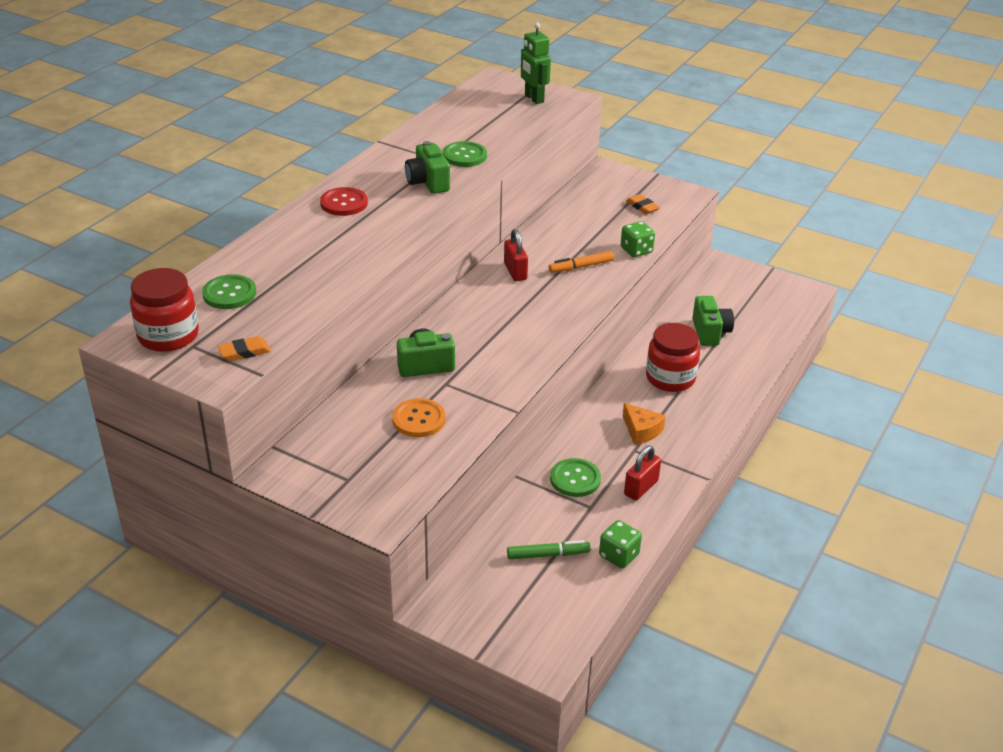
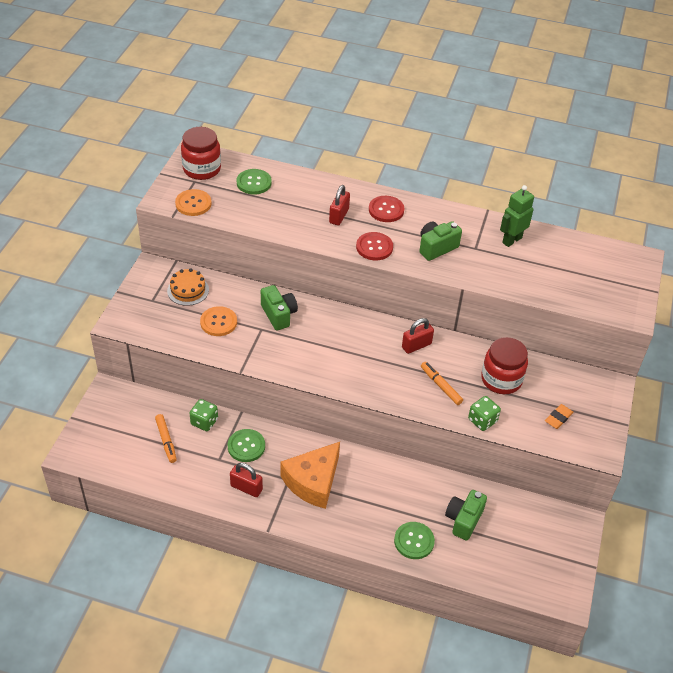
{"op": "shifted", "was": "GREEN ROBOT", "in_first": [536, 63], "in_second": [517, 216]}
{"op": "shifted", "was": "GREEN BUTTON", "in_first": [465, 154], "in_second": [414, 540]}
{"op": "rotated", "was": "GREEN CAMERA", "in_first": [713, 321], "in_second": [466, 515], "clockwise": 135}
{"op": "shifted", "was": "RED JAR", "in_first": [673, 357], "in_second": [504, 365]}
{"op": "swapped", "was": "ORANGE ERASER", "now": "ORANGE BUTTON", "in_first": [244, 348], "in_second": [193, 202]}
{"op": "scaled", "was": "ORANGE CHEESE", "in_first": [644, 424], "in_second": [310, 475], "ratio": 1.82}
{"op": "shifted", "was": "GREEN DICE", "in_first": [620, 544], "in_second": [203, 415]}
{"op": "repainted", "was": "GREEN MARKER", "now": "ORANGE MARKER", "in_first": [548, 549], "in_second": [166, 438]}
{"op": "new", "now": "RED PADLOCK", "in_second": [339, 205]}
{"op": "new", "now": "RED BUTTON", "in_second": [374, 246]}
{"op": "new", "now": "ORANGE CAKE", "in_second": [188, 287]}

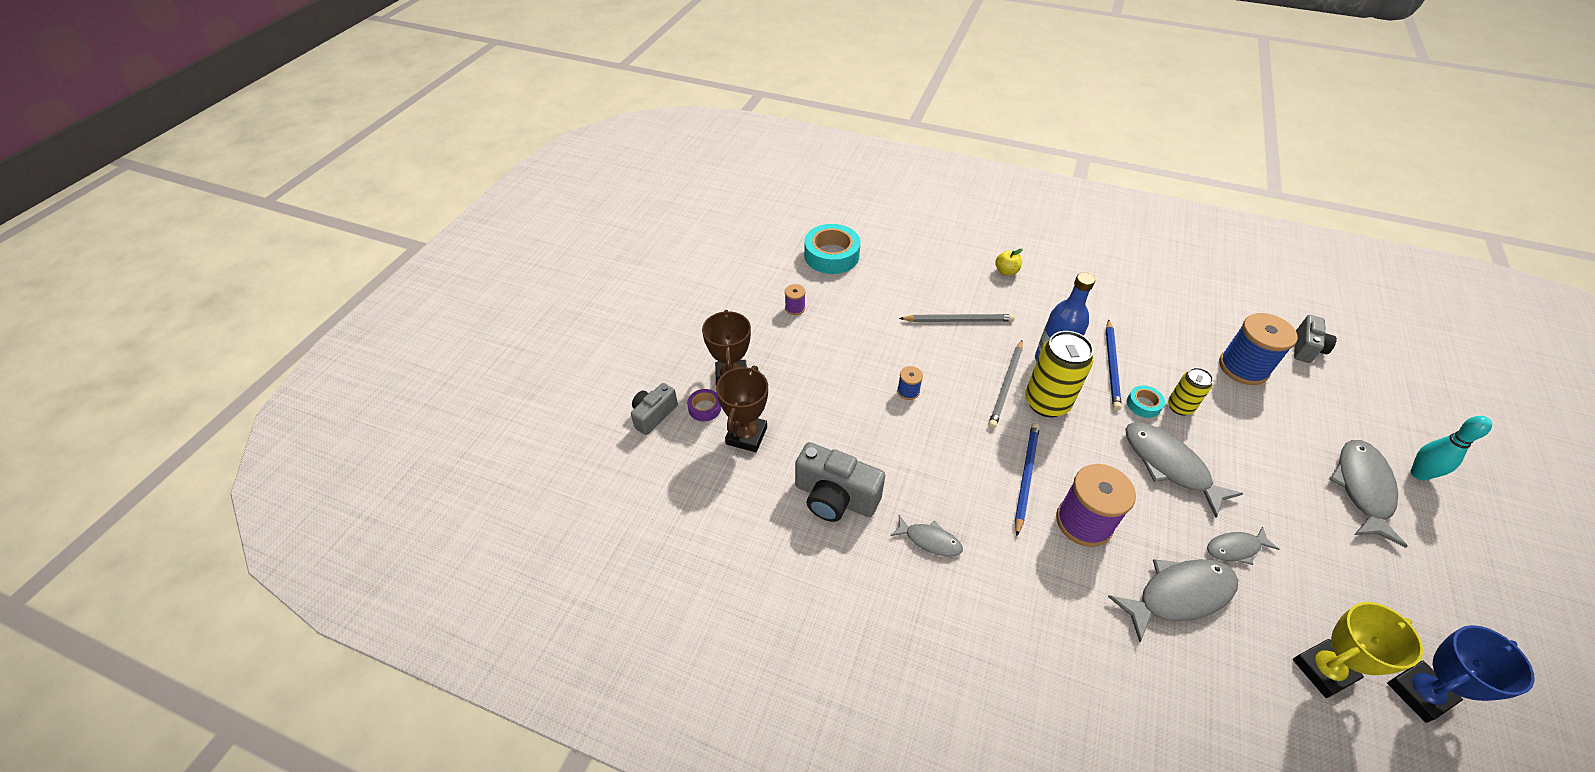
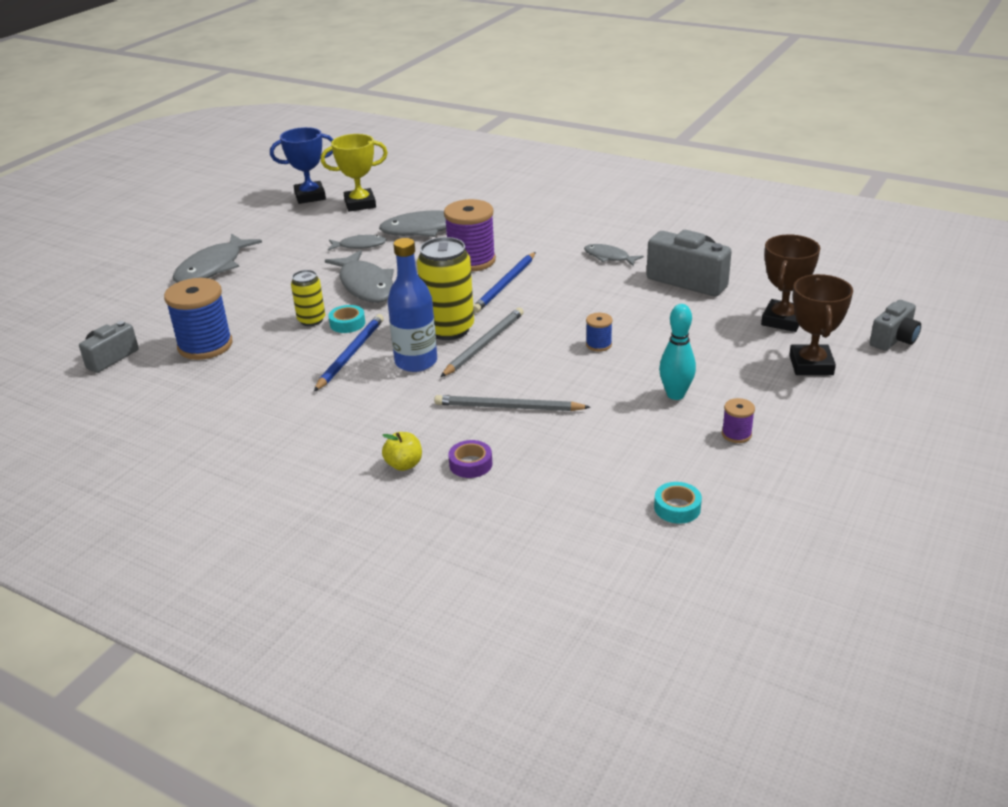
{"op": "scaled", "was": "TURQUOISE TAPE", "in_first": [832, 249], "in_second": [678, 503], "ratio": 0.49}
{"op": "shifted", "was": "PURPLE TAPE", "in_first": [704, 405], "in_second": [470, 459]}
{"op": "shifted", "was": "TURQUOISE BOWLING PIN", "in_first": [1451, 448], "in_second": [677, 352]}

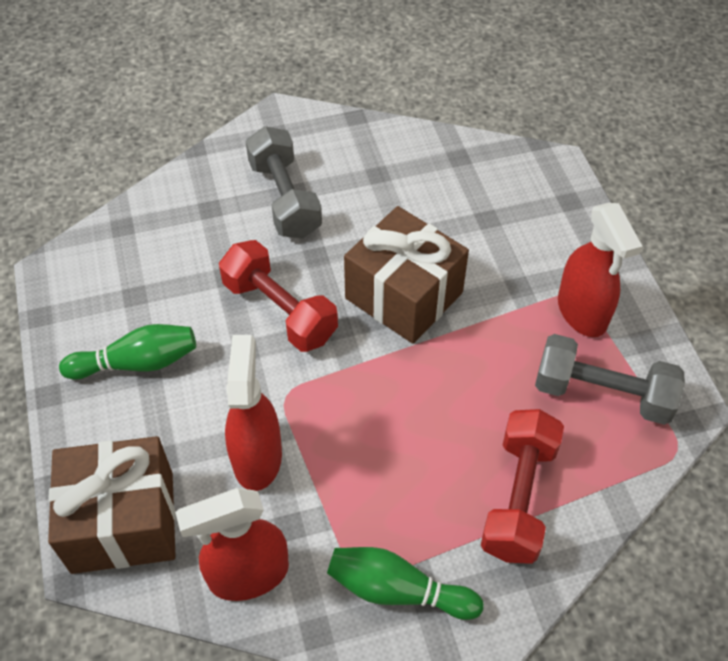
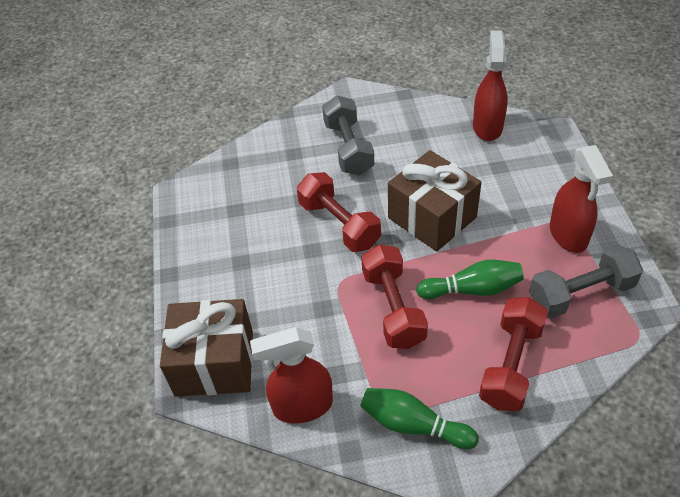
{"op": "shifted", "was": "GREEN BOWLING PIN", "in_first": [127, 352], "in_second": [470, 279]}
{"op": "rotated", "was": "GREY DUMBBELL", "in_first": [610, 379], "in_second": [586, 281], "clockwise": -45}
{"op": "shifted", "was": "RED SPRAY BOTTLE", "in_first": [253, 413], "in_second": [490, 85]}
{"op": "new", "now": "RED DUMBBELL", "in_second": [394, 296]}

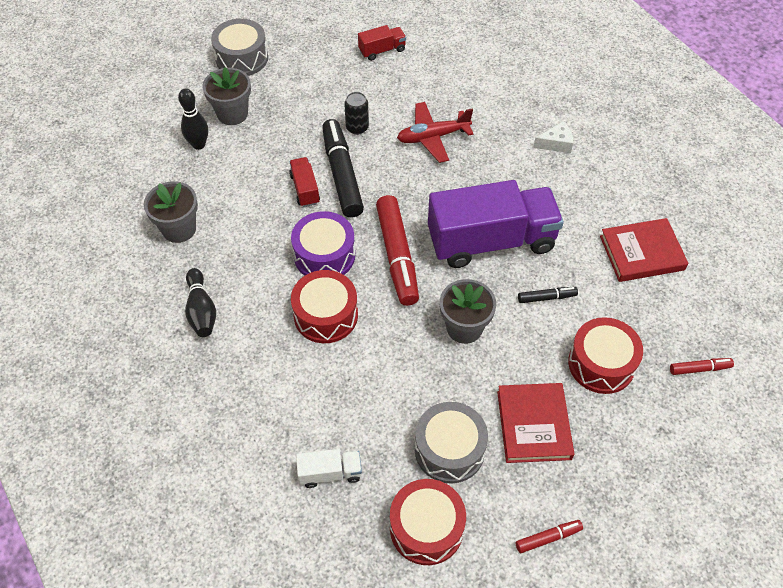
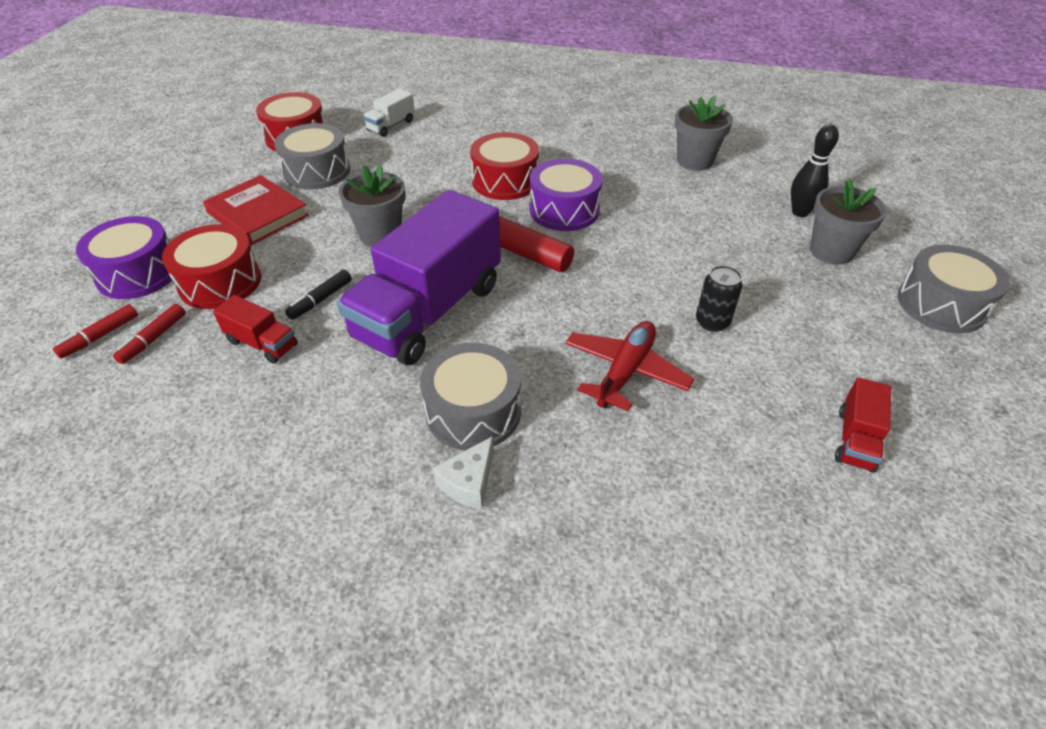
{"op": "gone", "was": "BLACK MARKER", "in_first": [343, 168]}
{"op": "shifted", "was": "RED TRUCK", "in_first": [304, 182], "in_second": [255, 329]}
{"op": "gone", "was": "RED BOOK", "in_first": [644, 250]}
{"op": "gone", "was": "BLACK BOWLING PIN", "in_first": [200, 302]}
{"op": "shifted", "was": "RED MARKER", "in_first": [549, 536], "in_second": [149, 334]}
{"op": "new", "now": "PURPLE DRUM", "in_second": [124, 257]}
{"op": "new", "now": "GREY DRUM", "in_second": [470, 396]}

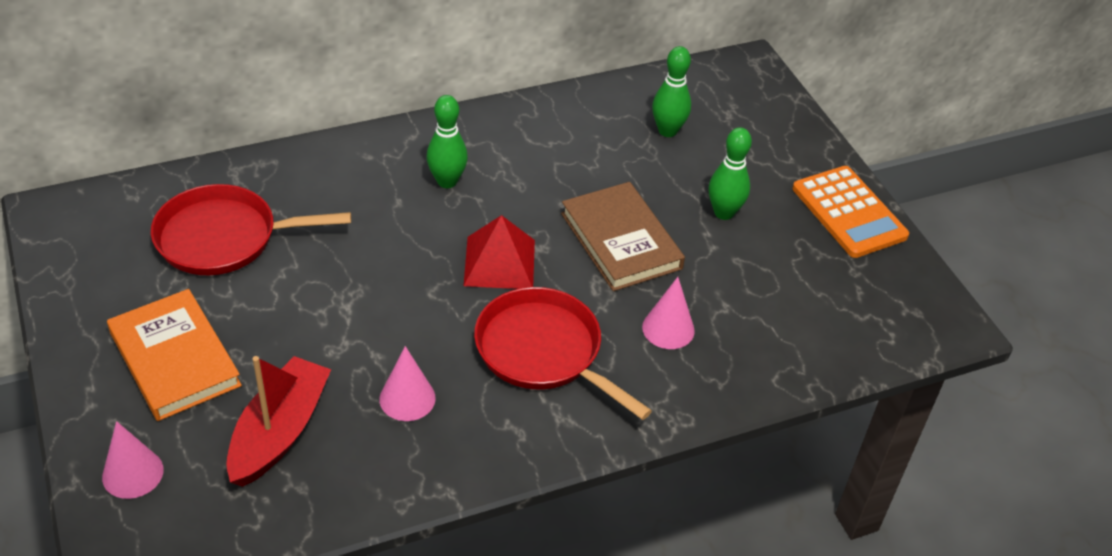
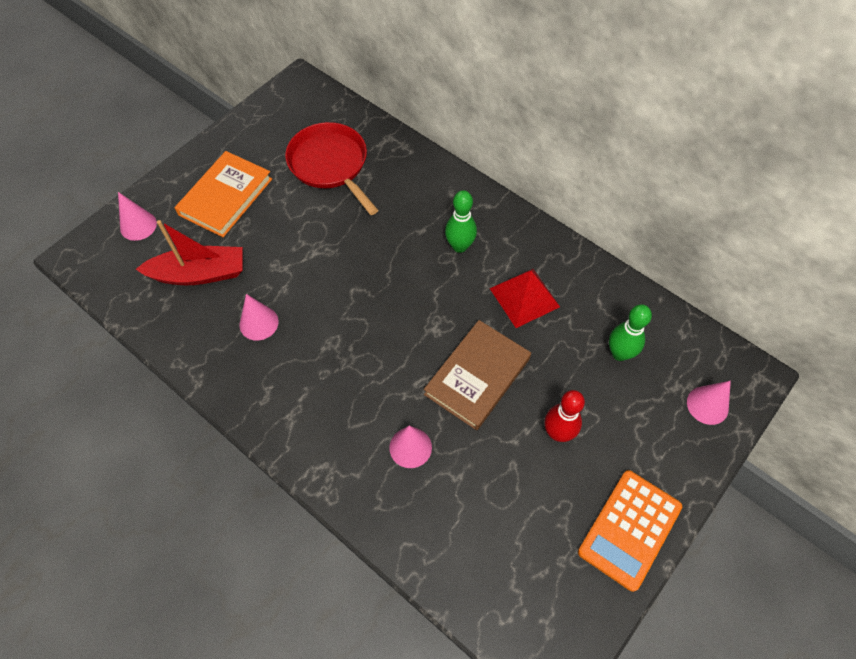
{"op": "repainted", "was": "GREEN BOWLING PIN", "now": "RED BOWLING PIN", "in_first": [730, 173], "in_second": [564, 416]}
{"op": "shifted", "was": "RED PYRAMID", "in_first": [499, 252], "in_second": [525, 298]}
{"op": "gone", "was": "RED PAN", "in_first": [563, 353]}
{"op": "new", "now": "PINK CONE", "in_second": [709, 403]}

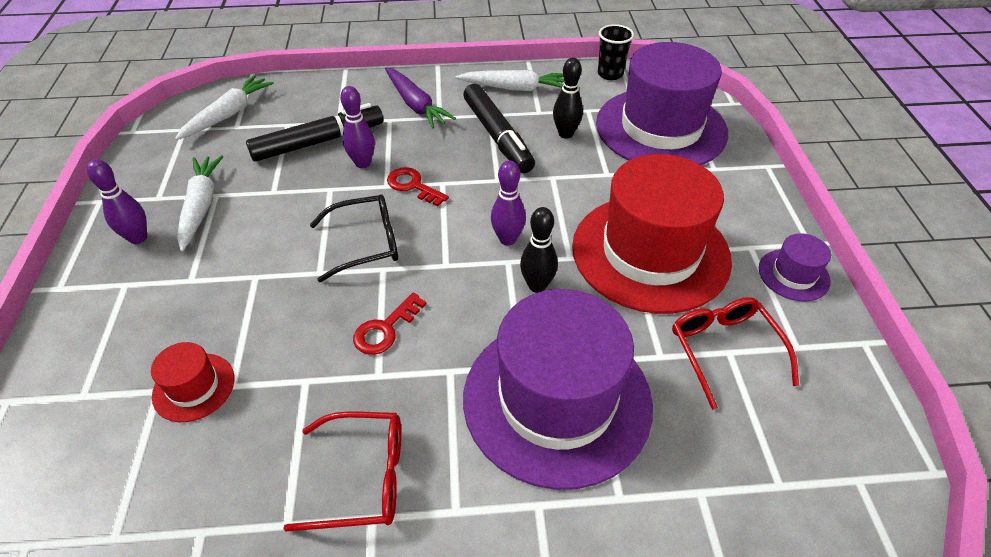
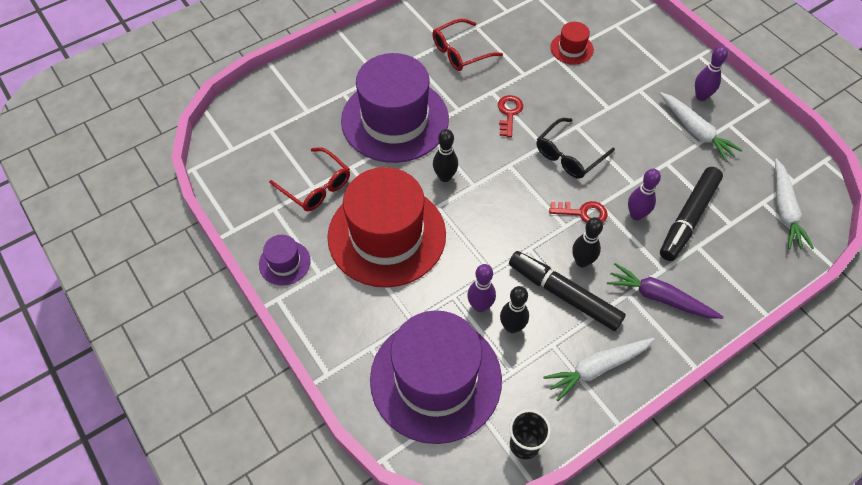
{"op": "shifted", "was": "PURPLE BOWLING PIN", "in_first": [508, 203], "in_second": [481, 288]}
{"op": "new", "now": "BLACK BOWLING PIN", "in_second": [587, 242]}

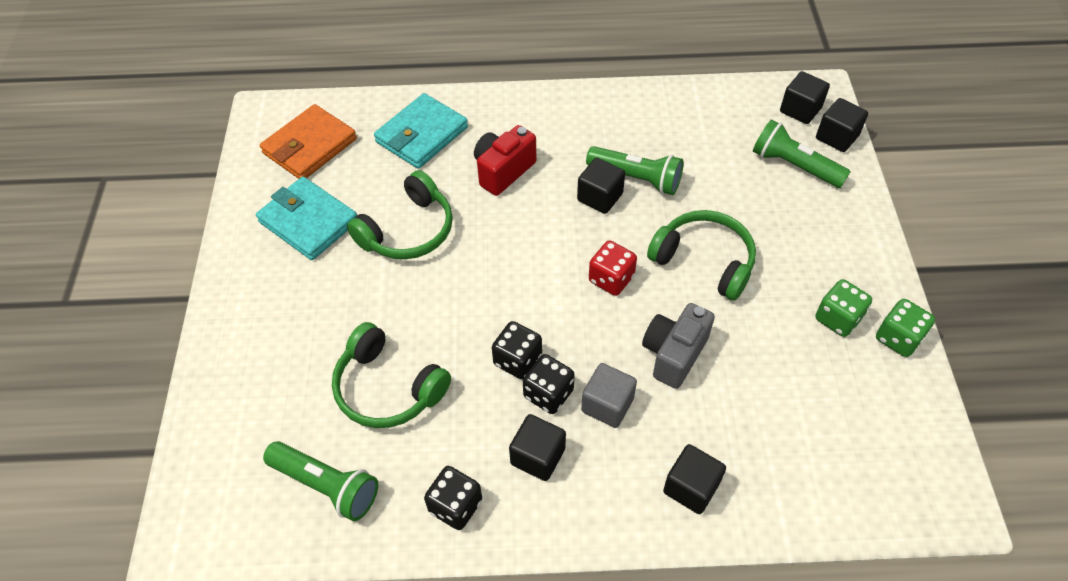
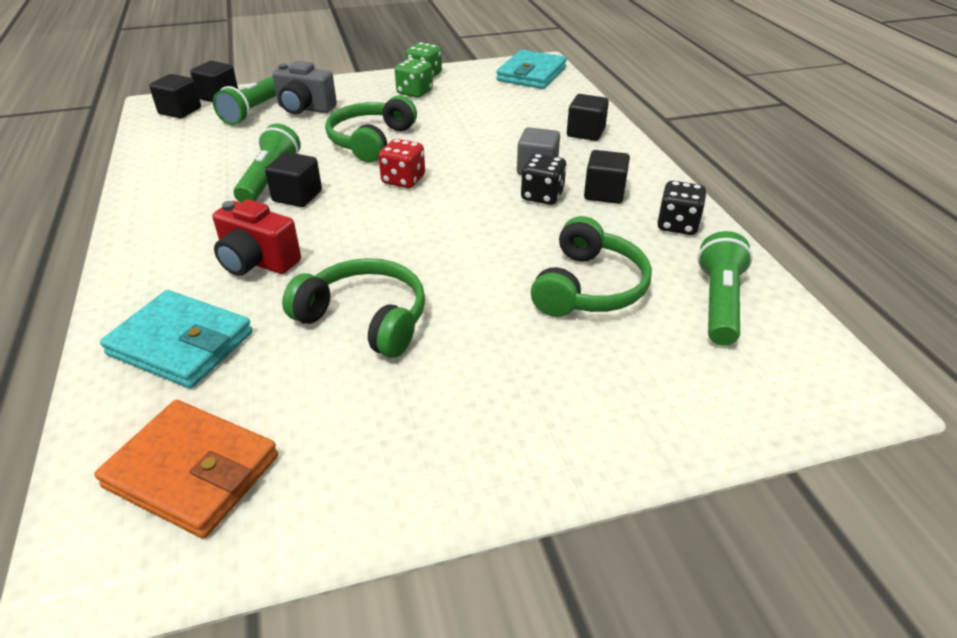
{"op": "shifted", "was": "TURQUOISE WALLET", "in_first": [306, 218], "in_second": [531, 69]}
{"op": "shifted", "was": "GREY CAMERA", "in_first": [678, 346], "in_second": [304, 87]}
{"op": "gone", "was": "BLACK DICE", "in_first": [517, 350]}

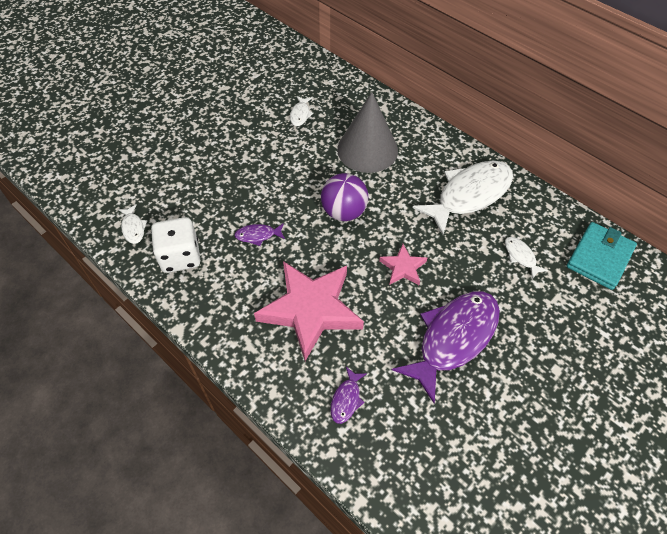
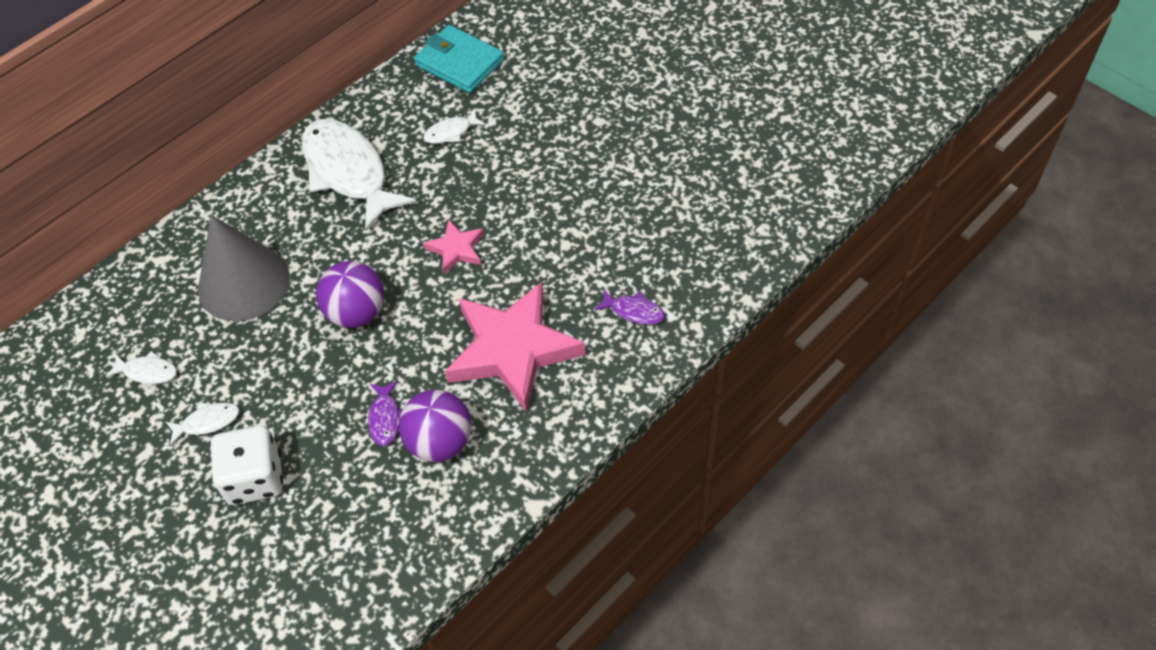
{"op": "shifted", "was": "WHITE FISH", "in_first": [132, 224], "in_second": [202, 424]}
{"op": "shifted", "was": "WHITE DICE", "in_first": [175, 245], "in_second": [247, 465]}
{"op": "gone", "was": "PURPLE FISH", "in_first": [446, 347]}
{"op": "new", "now": "PURPLE BALL", "in_second": [435, 425]}

